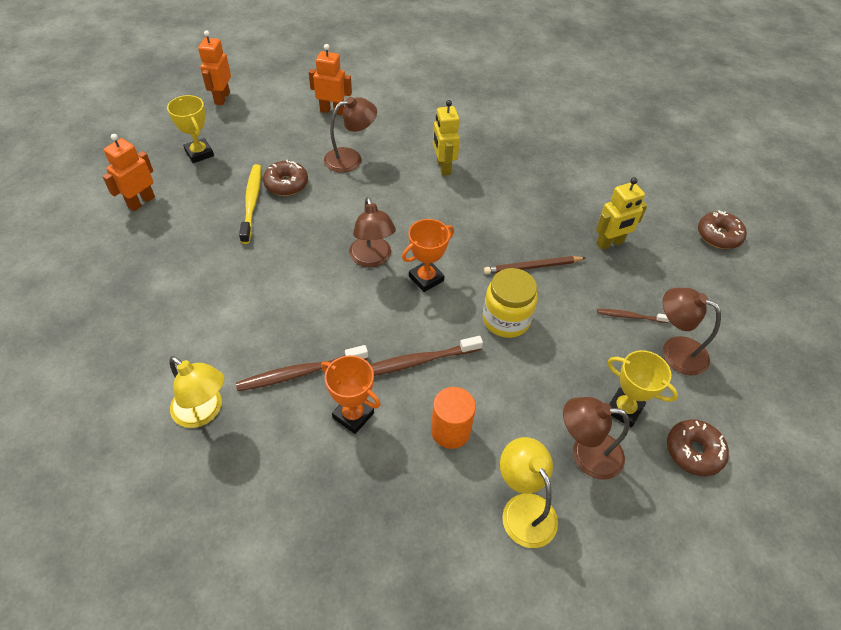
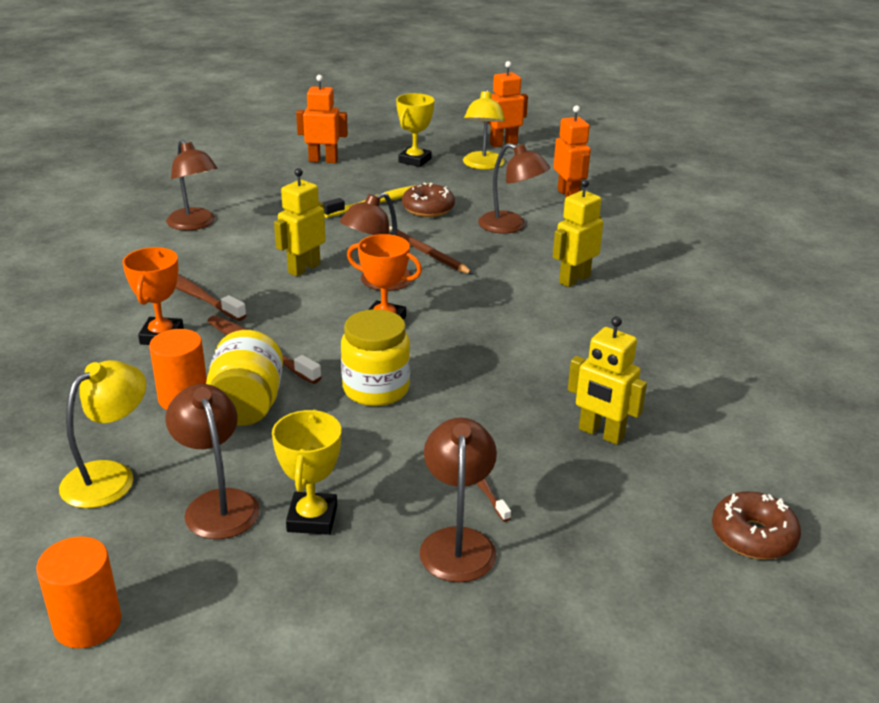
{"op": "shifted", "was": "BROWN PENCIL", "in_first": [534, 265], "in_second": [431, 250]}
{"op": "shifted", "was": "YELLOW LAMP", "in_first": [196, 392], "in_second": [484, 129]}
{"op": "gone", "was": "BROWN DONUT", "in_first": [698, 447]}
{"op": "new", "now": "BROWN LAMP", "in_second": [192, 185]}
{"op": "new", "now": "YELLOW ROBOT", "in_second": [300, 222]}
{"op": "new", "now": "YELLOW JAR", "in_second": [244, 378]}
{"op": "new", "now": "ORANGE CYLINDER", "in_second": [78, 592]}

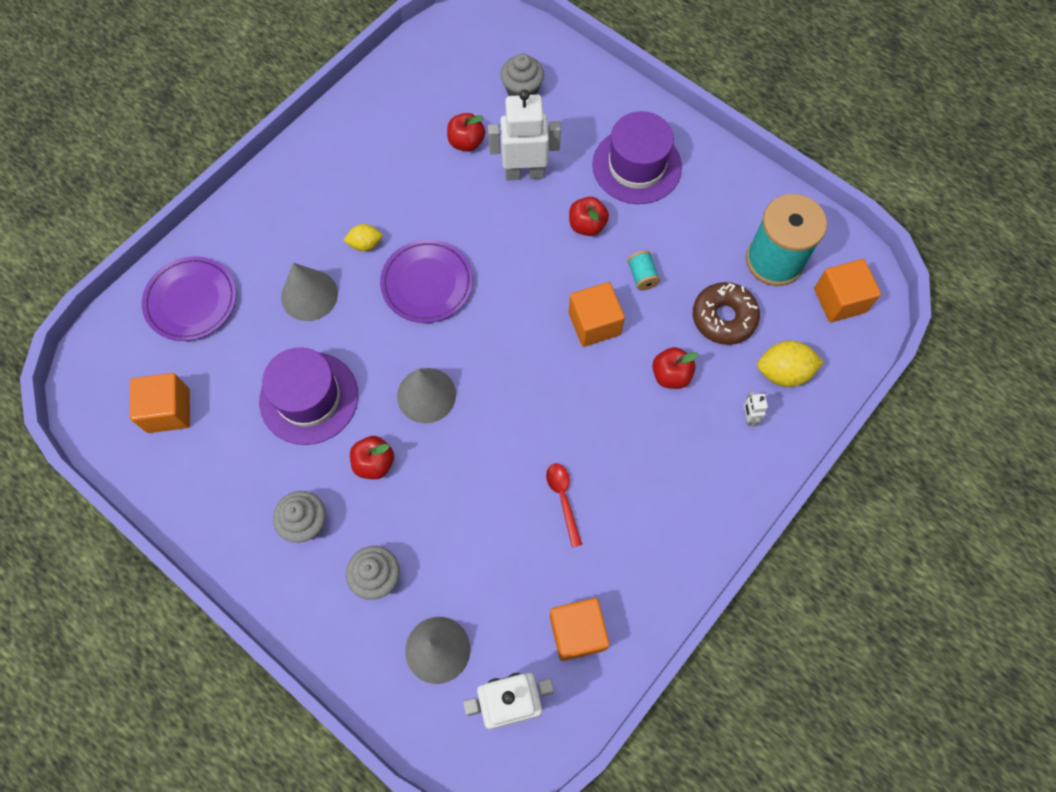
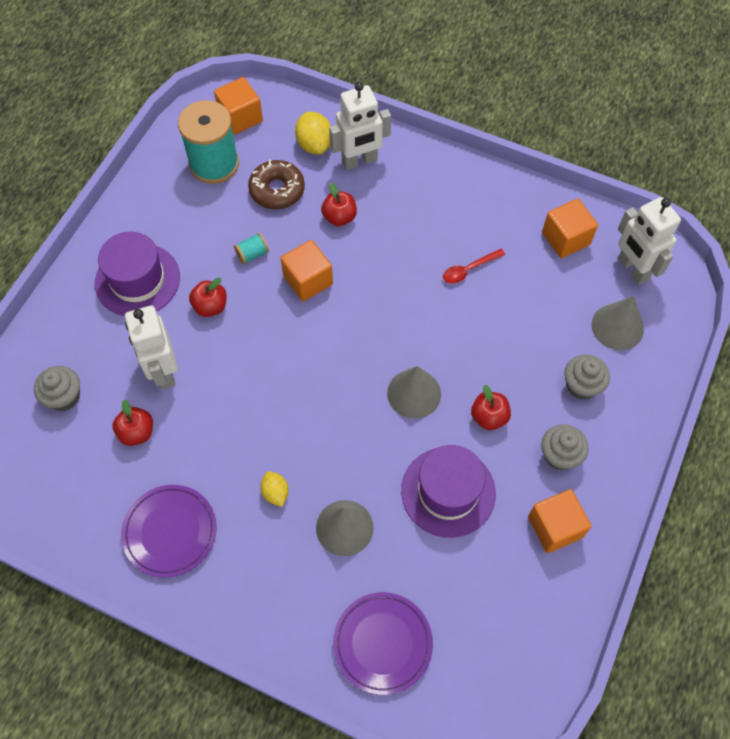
{"op": "shifted", "was": "PURPLE PLATE", "in_first": [426, 281], "in_second": [169, 531]}
{"op": "shifted", "was": "ORANGE CUBE", "in_first": [160, 403], "in_second": [560, 521]}
{"op": "scaled", "was": "WHITE ROBOT", "in_first": [756, 409], "in_second": [360, 126], "ratio": 2.41}

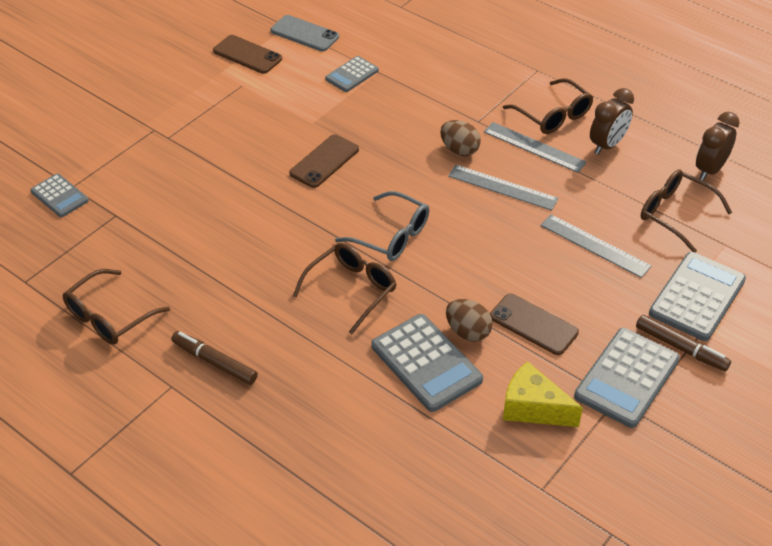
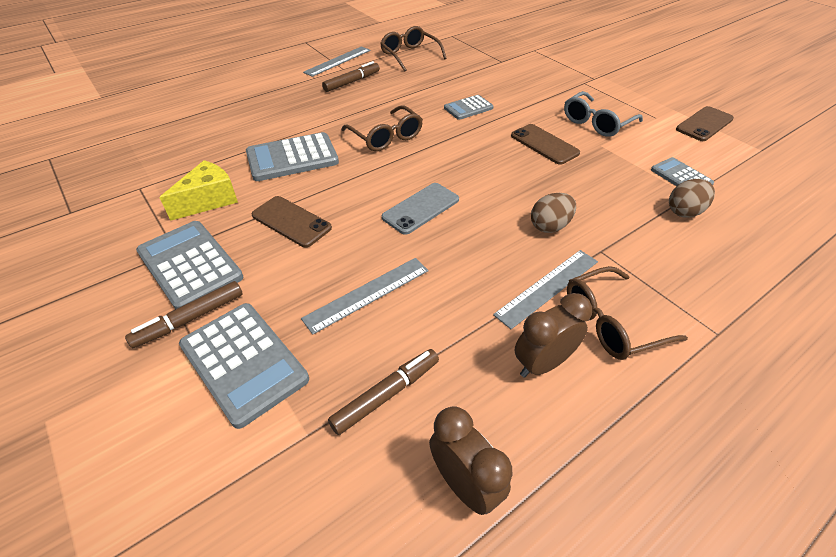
{"op": "shifted", "was": "GREY PHONE", "in_first": [305, 33], "in_second": [420, 209]}
{"op": "rotated", "was": "BROWN CLOCK", "in_first": [612, 121], "in_second": [553, 335], "clockwise": 90}
{"op": "shifted", "was": "GREY RULER", "in_first": [503, 188], "in_second": [336, 61]}
{"op": "swapped", "was": "BROWN GLASSES", "now": "BROWN MARKER", "in_first": [686, 211], "in_second": [383, 392]}
{"op": "shifted", "was": "GREY CALCULATOR", "in_first": [59, 195], "in_second": [469, 107]}
{"op": "shifted", "was": "GREY GLASSES", "in_first": [382, 226], "in_second": [603, 114]}
{"op": "rotated", "was": "BROWN PHONE", "in_first": [534, 324], "in_second": [291, 221], "clockwise": 75}
{"op": "shifted", "was": "BROWN EGG", "in_first": [469, 320], "in_second": [692, 198]}

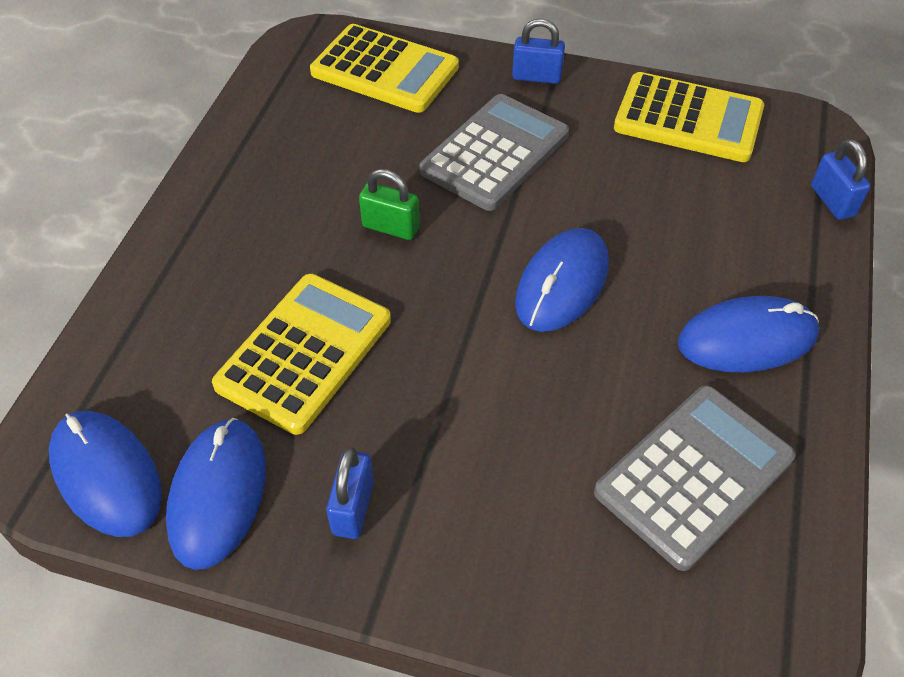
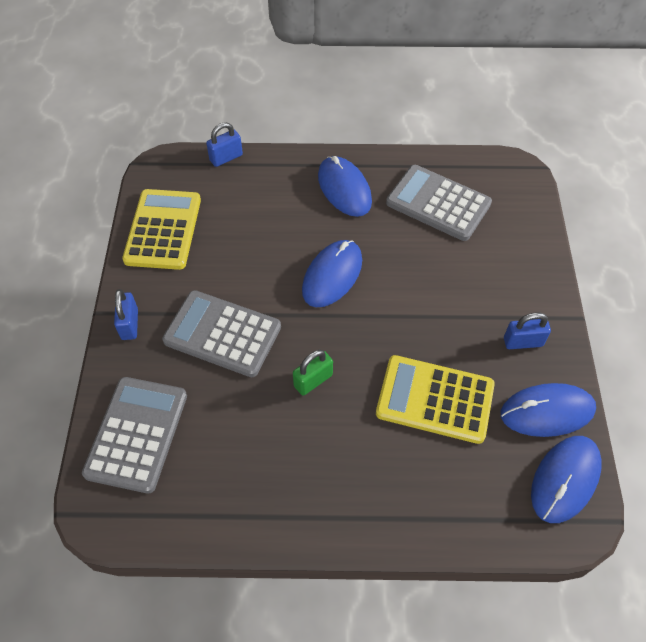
{"op": "repainted", "was": "YELLOW CALCULATOR", "now": "GREY CALCULATOR", "in_first": [384, 68], "in_second": [134, 435]}
{"op": "rotated", "was": "GREEN PADLOCK", "in_first": [389, 204], "in_second": [313, 373], "clockwise": 45}
{"op": "rotated", "was": "BLUE MOUSE", "in_first": [562, 280], "in_second": [332, 273], "clockwise": -75}

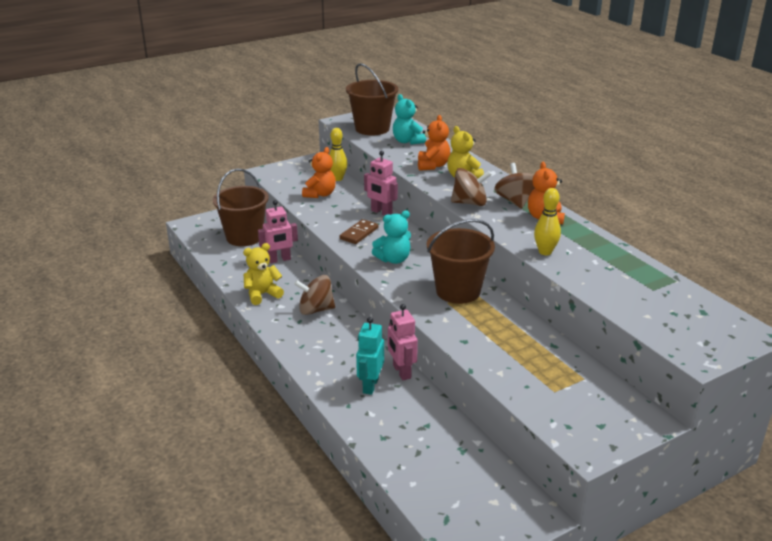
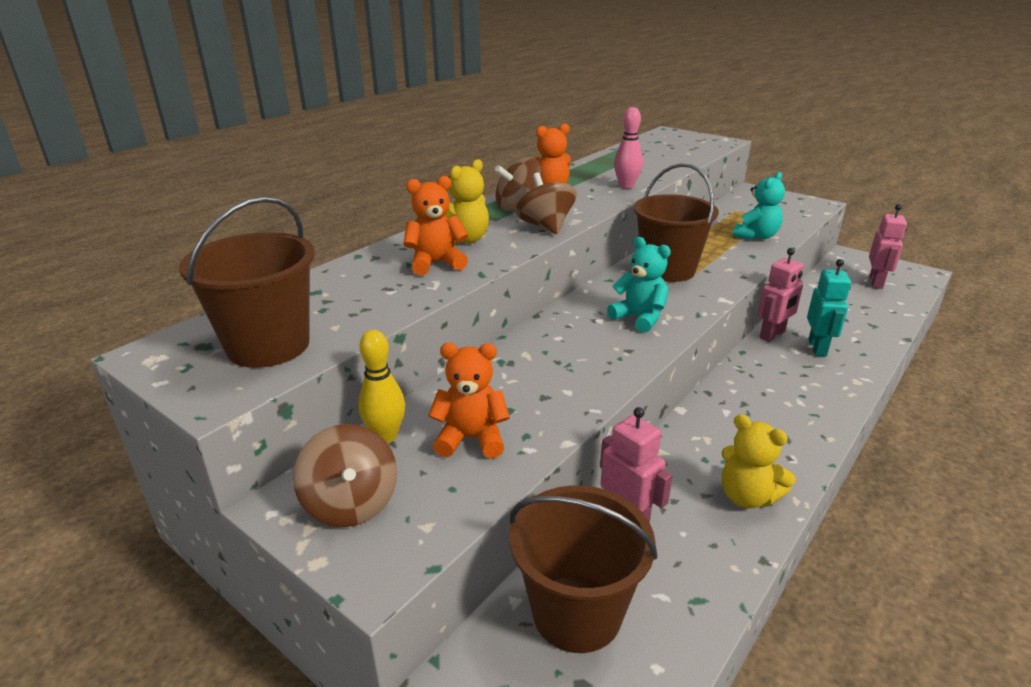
{"op": "shifted", "was": "TURQUOISE TEDDY BEAR", "in_first": [409, 119], "in_second": [759, 206]}
{"op": "shifted", "was": "PINK ROBOT", "in_first": [381, 183], "in_second": [888, 246]}
{"op": "repainted", "was": "YELLOW BOWLING PIN", "now": "PINK BOWLING PIN", "in_first": [547, 221], "in_second": [628, 148]}
{"op": "gone", "was": "BROWN DOMINO", "in_first": [359, 231]}
{"op": "shifted", "was": "BROWN SPINNING TOP", "in_first": [314, 295], "in_second": [345, 475]}
{"op": "rotated", "was": "TURQUOISE ROBOT", "in_first": [370, 356], "in_second": [829, 307], "clockwise": -75}

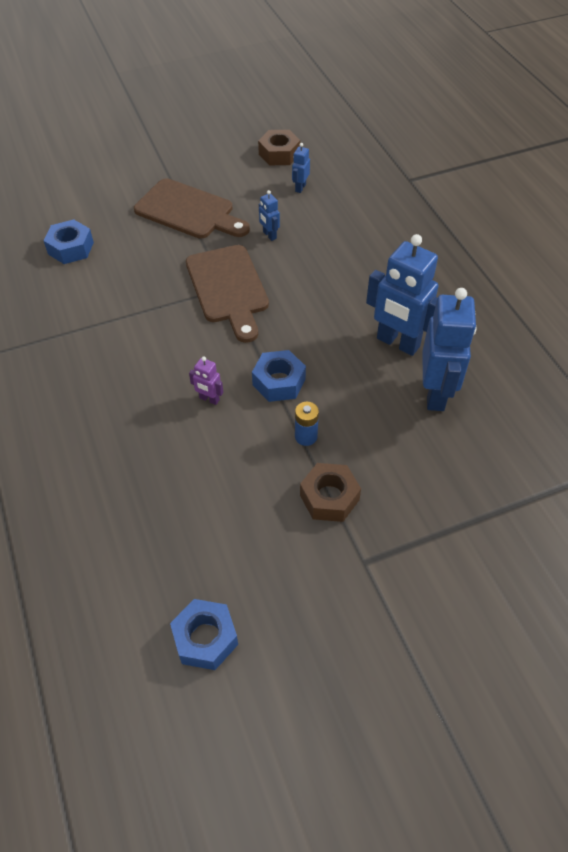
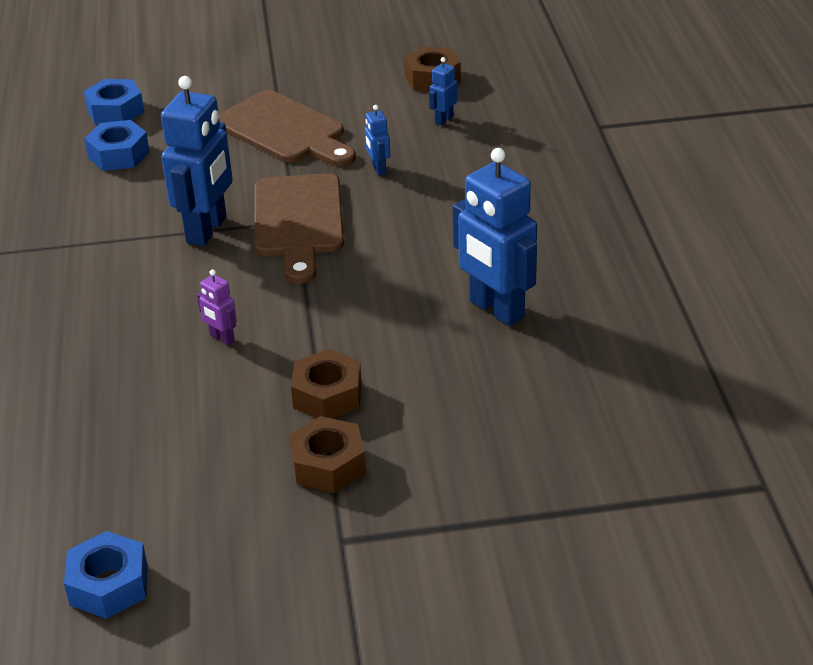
{"op": "shifted", "was": "BLUE ROBOT", "in_first": [449, 349], "in_second": [197, 161]}
{"op": "shifted", "was": "BLUE NUT", "in_first": [279, 376], "in_second": [114, 102]}
{"op": "swapped", "was": "BLUE BATTERY", "now": "BROWN NUT", "in_first": [307, 424], "in_second": [326, 384]}

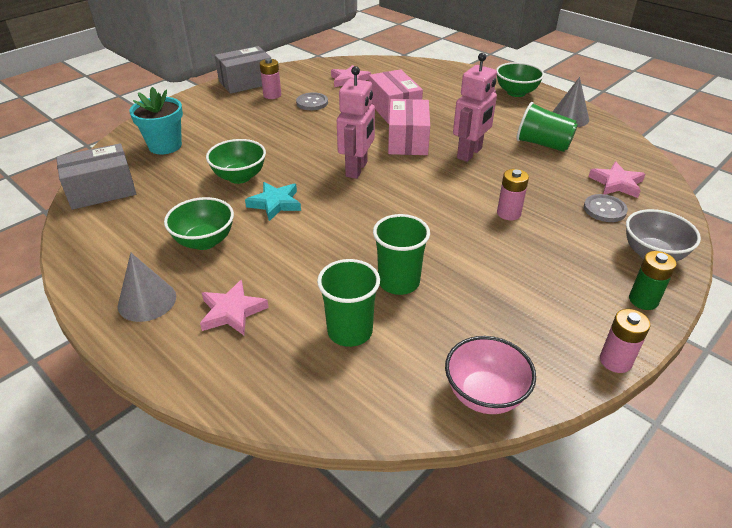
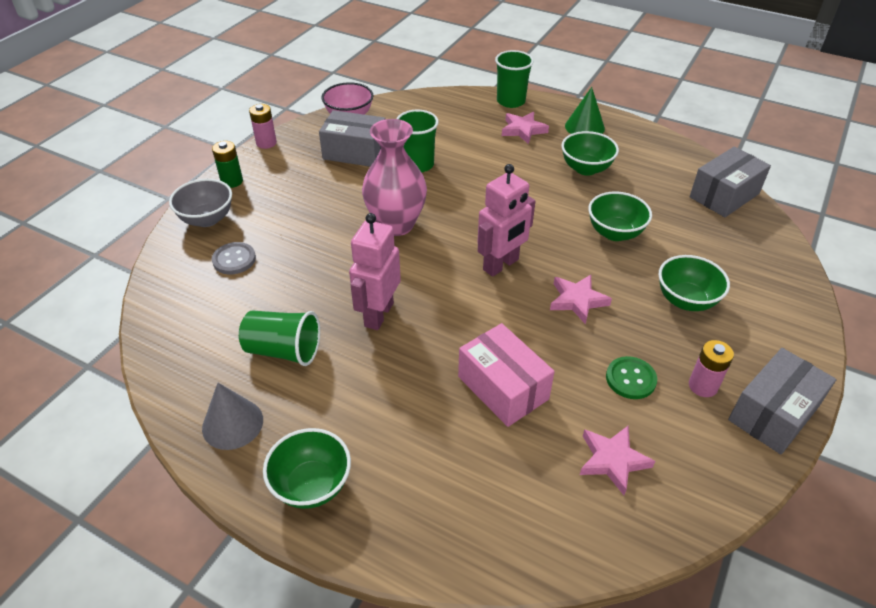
{"op": "rotated", "was": "PINK ROBOT", "in_first": [356, 122], "in_second": [506, 220], "clockwise": -135}
{"op": "gone", "was": "TURQUOISE FLOWER POT", "in_first": [156, 120]}
{"op": "repainted", "was": "GREY BUTTON", "now": "GREEN BUTTON", "in_first": [312, 101], "in_second": [631, 377]}
{"op": "gone", "was": "PINK BOX", "in_first": [409, 127]}
{"op": "shifted", "was": "PINK STAR", "in_first": [617, 179], "in_second": [581, 300]}
{"op": "gone", "was": "PINK BATTERY", "in_first": [513, 194]}
{"op": "gone", "was": "TURQUOISE STAR", "in_first": [273, 201]}
{"op": "repainted", "was": "GREY CONE", "now": "GREEN CONE", "in_first": [147, 287], "in_second": [585, 110]}
{"op": "shifted", "was": "GREEN CUP", "in_first": [348, 303], "in_second": [514, 79]}
{"op": "new", "now": "GREY BOX", "in_second": [352, 138]}
{"op": "new", "now": "PINK VASE", "in_second": [394, 177]}
{"op": "new", "now": "GREEN BOWL", "in_second": [694, 283]}

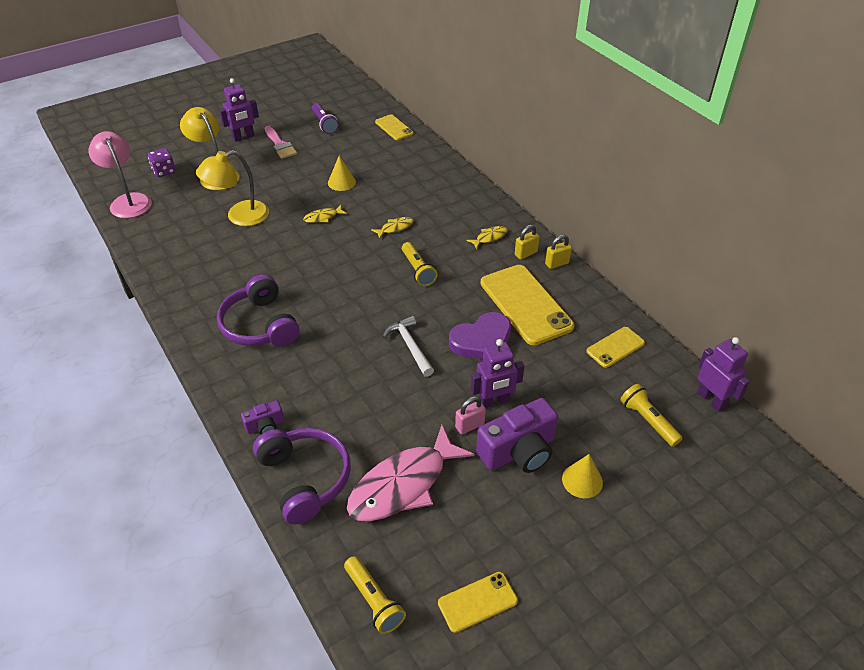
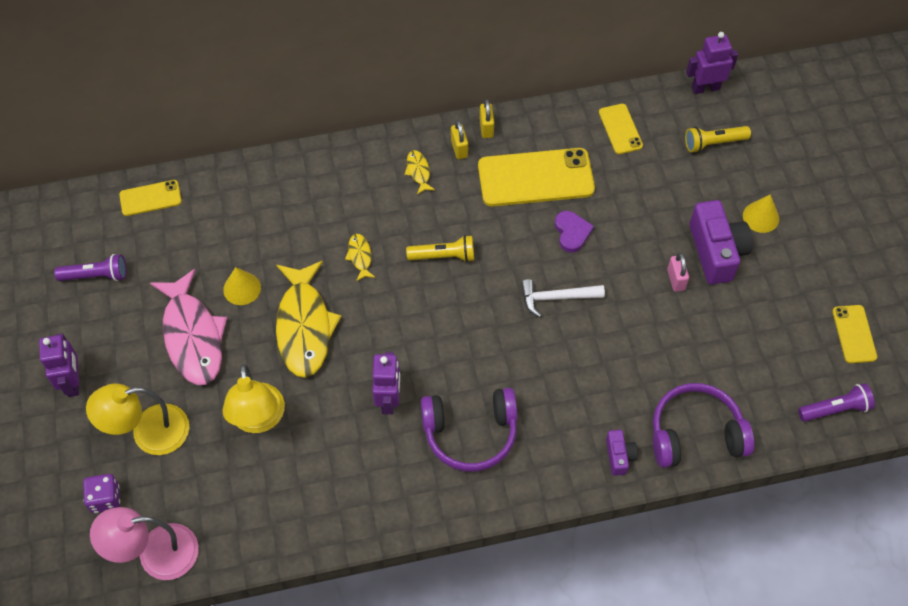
{"op": "gone", "was": "PINK BRUSH", "in_first": [281, 142]}
{"op": "scaled", "was": "YELLOW FISH", "in_first": [325, 214], "in_second": [308, 319], "ratio": 2.35}
{"op": "scaled", "was": "PURPLE HEART", "in_first": [480, 335], "in_second": [574, 232], "ratio": 0.64}
{"op": "shifted", "was": "PURPLE ROBOT", "in_first": [497, 374], "in_second": [386, 383]}
{"op": "shifted", "was": "PINK FISH", "in_first": [411, 473], "in_second": [188, 327]}
{"op": "repainted", "was": "YELLOW FLASHLIGHT", "now": "PURPLE FLASHLIGHT", "in_first": [375, 595], "in_second": [836, 402]}

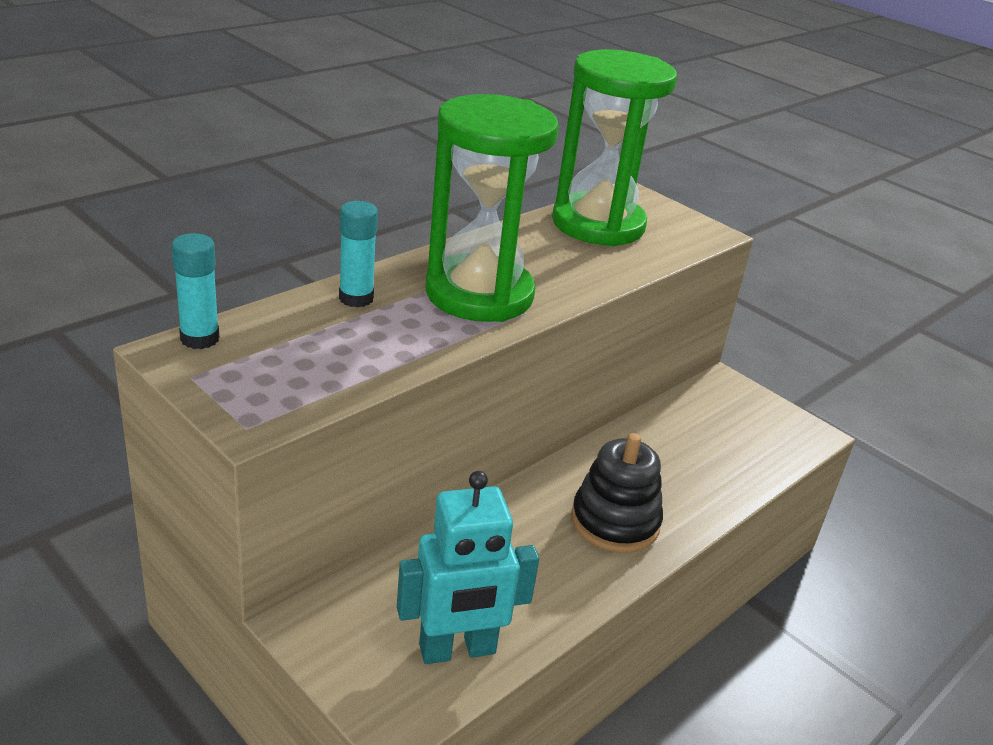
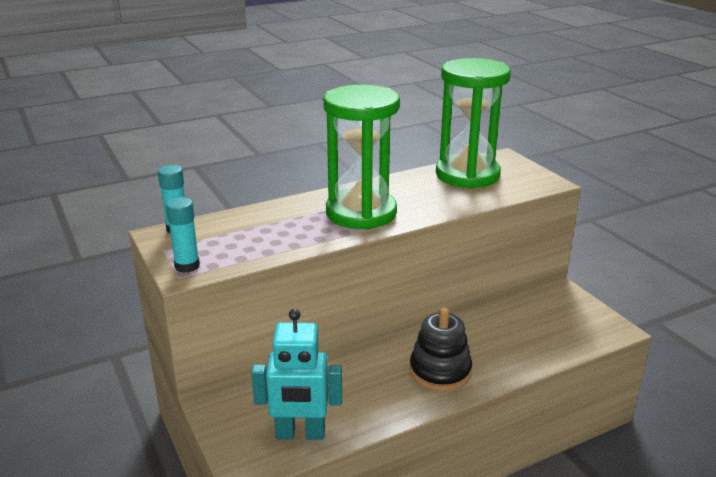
{"op": "shifted", "was": "TURQUOISE GLUE STICK", "in_first": [358, 254], "in_second": [183, 235]}

